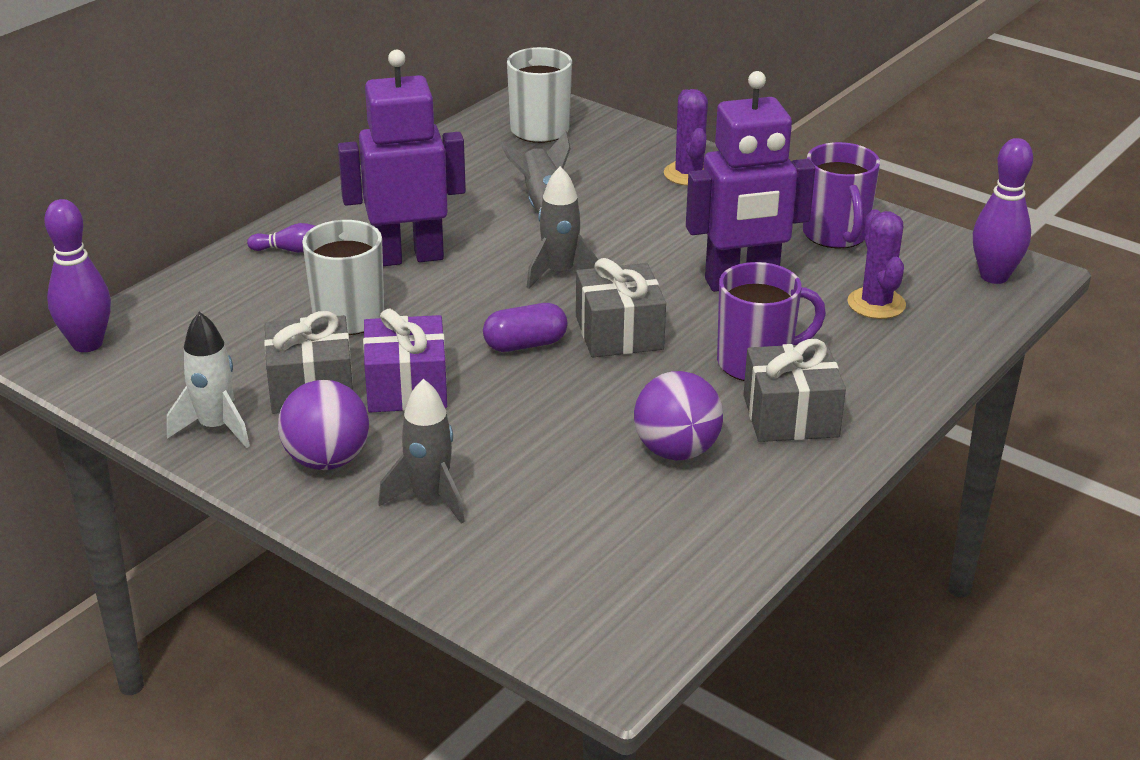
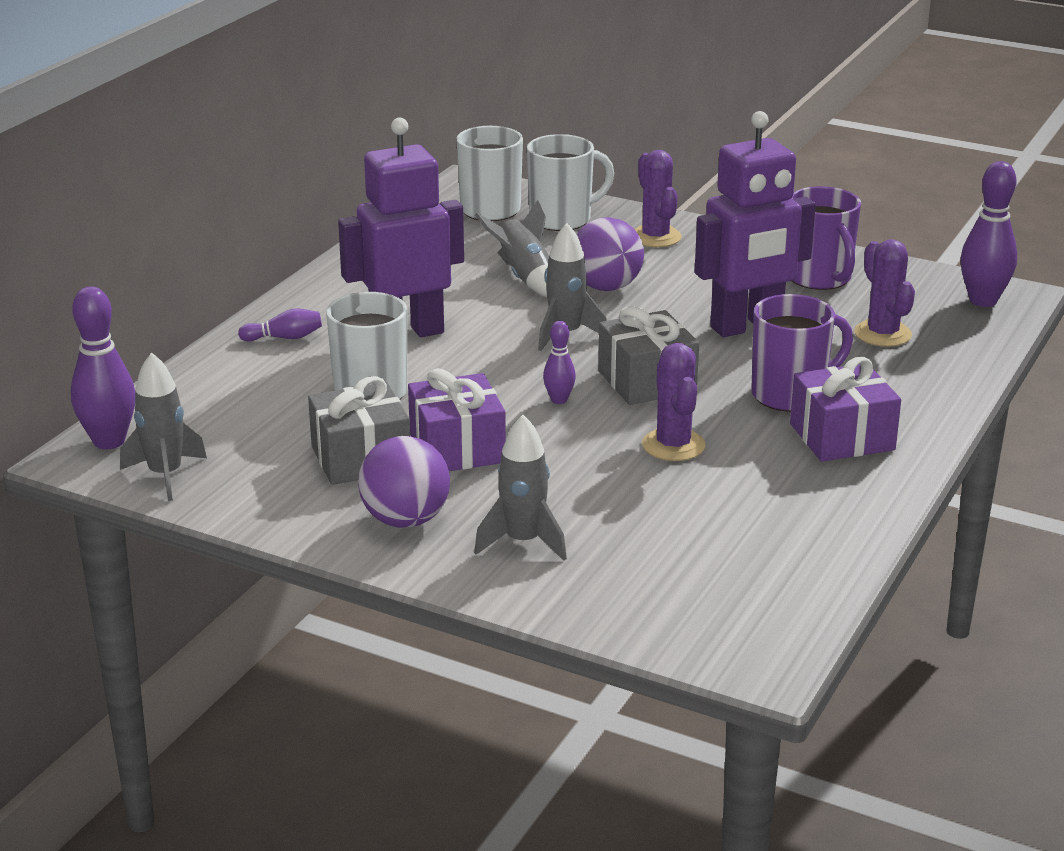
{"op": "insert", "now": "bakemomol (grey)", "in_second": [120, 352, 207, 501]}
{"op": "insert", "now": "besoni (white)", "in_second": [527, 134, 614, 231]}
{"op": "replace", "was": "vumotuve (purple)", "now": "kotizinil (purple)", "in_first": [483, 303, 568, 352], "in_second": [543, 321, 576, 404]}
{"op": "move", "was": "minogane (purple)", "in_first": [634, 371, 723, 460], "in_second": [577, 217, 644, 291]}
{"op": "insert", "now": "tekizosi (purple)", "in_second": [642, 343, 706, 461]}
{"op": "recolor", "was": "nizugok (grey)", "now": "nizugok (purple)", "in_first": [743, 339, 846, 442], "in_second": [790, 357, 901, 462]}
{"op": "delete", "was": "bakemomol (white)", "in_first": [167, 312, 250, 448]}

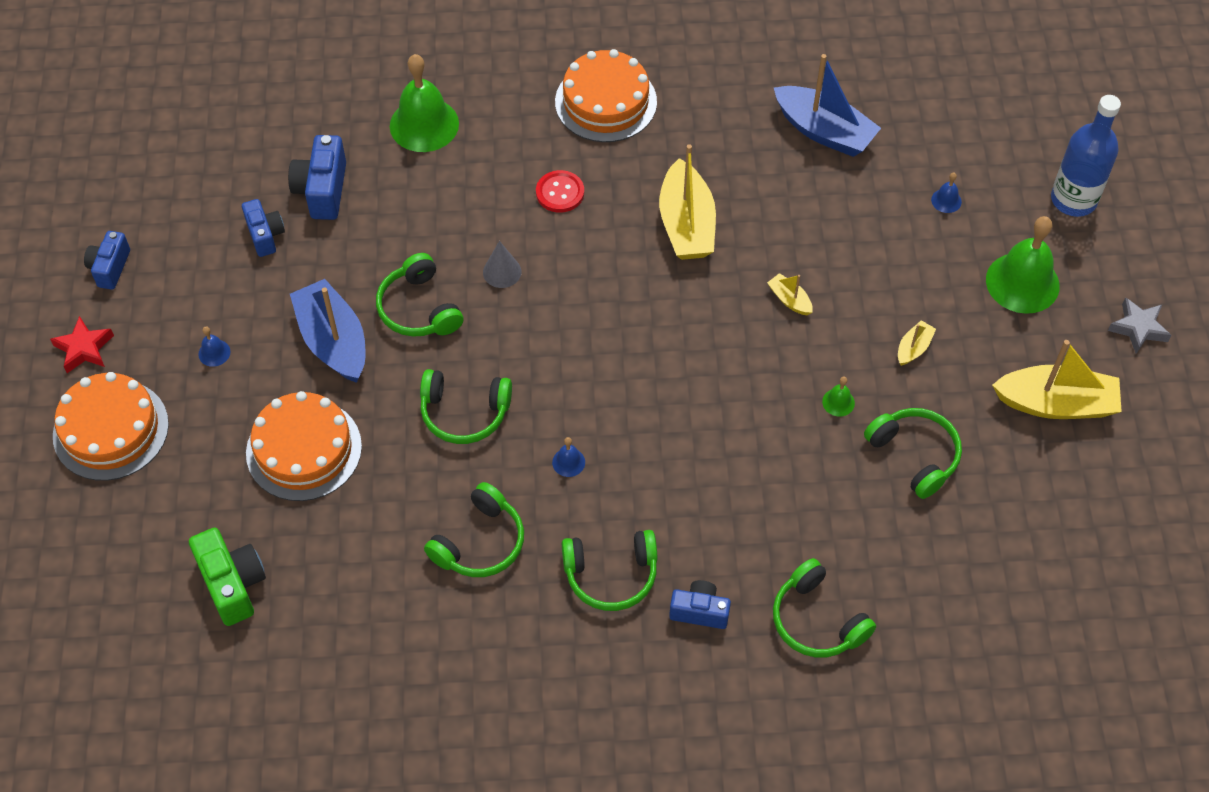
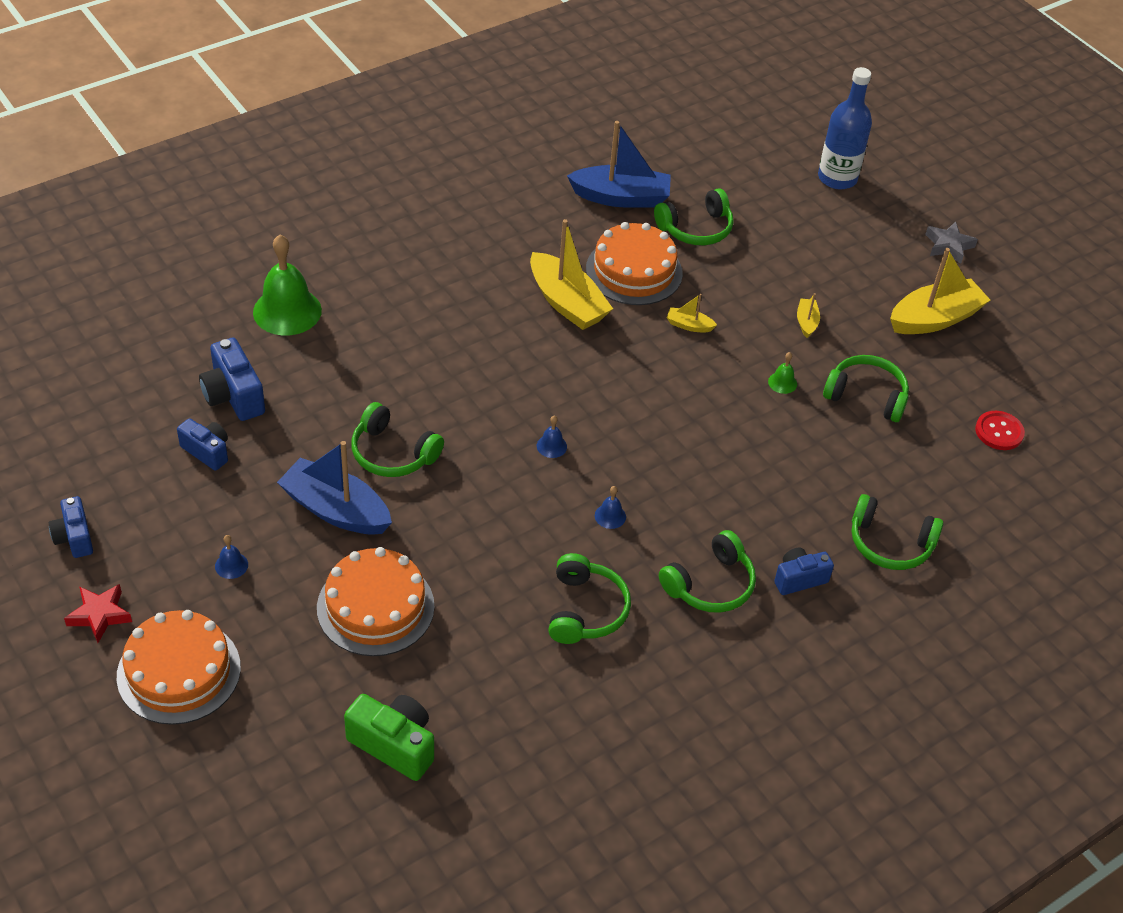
{"op": "move", "was": "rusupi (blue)", "in_first": [931, 173, 962, 213], "in_second": [537, 416, 567, 458]}
{"op": "move", "was": "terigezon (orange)", "in_first": [555, 49, 657, 142], "in_second": [586, 222, 683, 305]}
{"op": "move", "was": "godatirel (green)", "in_first": [420, 369, 512, 444], "in_second": [654, 188, 734, 245]}
{"op": "move", "was": "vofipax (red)", "in_first": [536, 170, 584, 213], "in_second": [975, 411, 1025, 450]}
{"op": "delete", "was": "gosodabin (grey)", "in_first": [483, 241, 521, 288]}
{"op": "delete", "was": "rusupi (green)", "in_first": [986, 216, 1060, 314]}

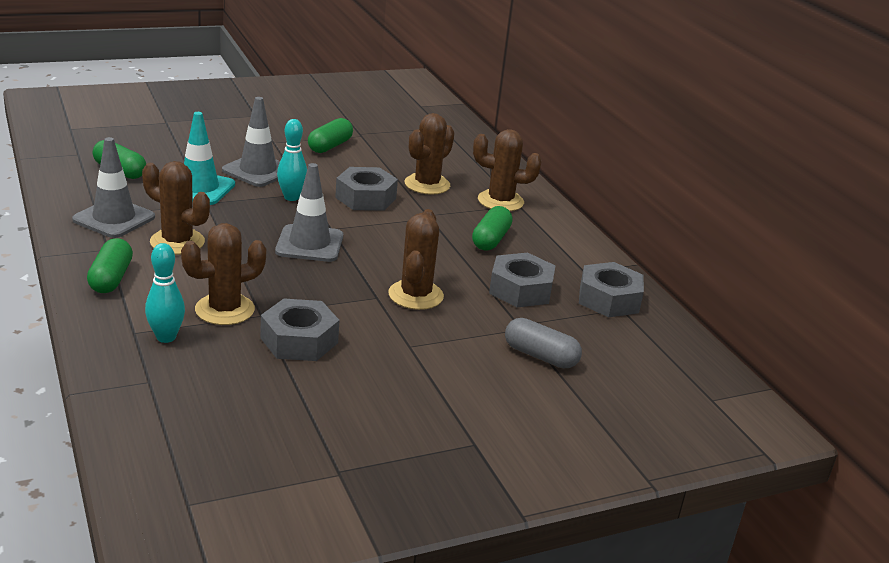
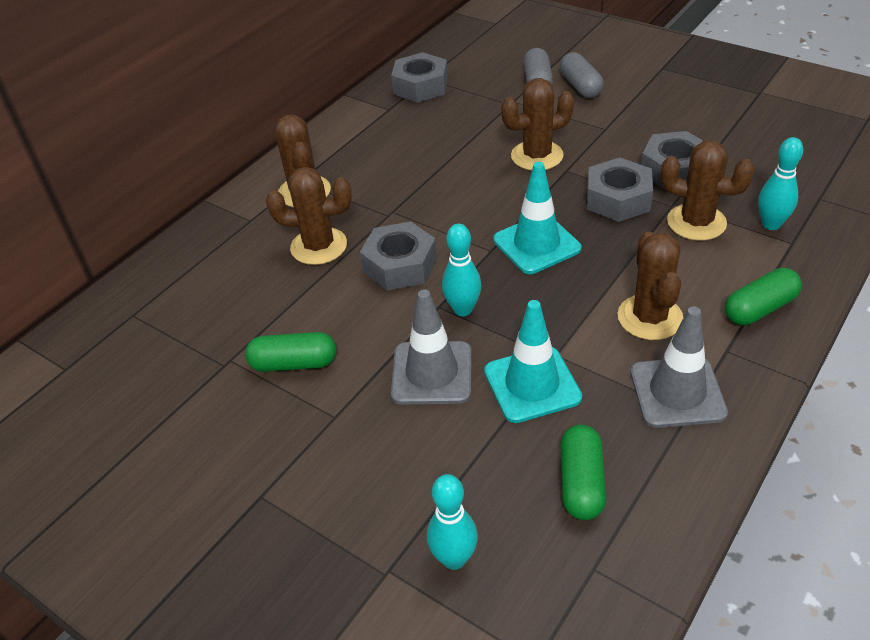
{"op": "insert", "now": "kotizinil (turquoise)", "in_second": [427, 474, 478, 570]}
{"op": "recolor", "was": "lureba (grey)", "now": "lureba (turquoise)", "in_first": [275, 163, 343, 262], "in_second": [493, 162, 581, 274]}
{"op": "insert", "now": "vumotuve (grey)", "in_second": [560, 52, 604, 98]}
{"op": "move", "was": "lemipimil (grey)", "in_first": [489, 253, 555, 307], "in_second": [587, 157, 653, 222]}
{"op": "delete", "was": "vumotuve (green)", "in_first": [472, 206, 513, 251]}

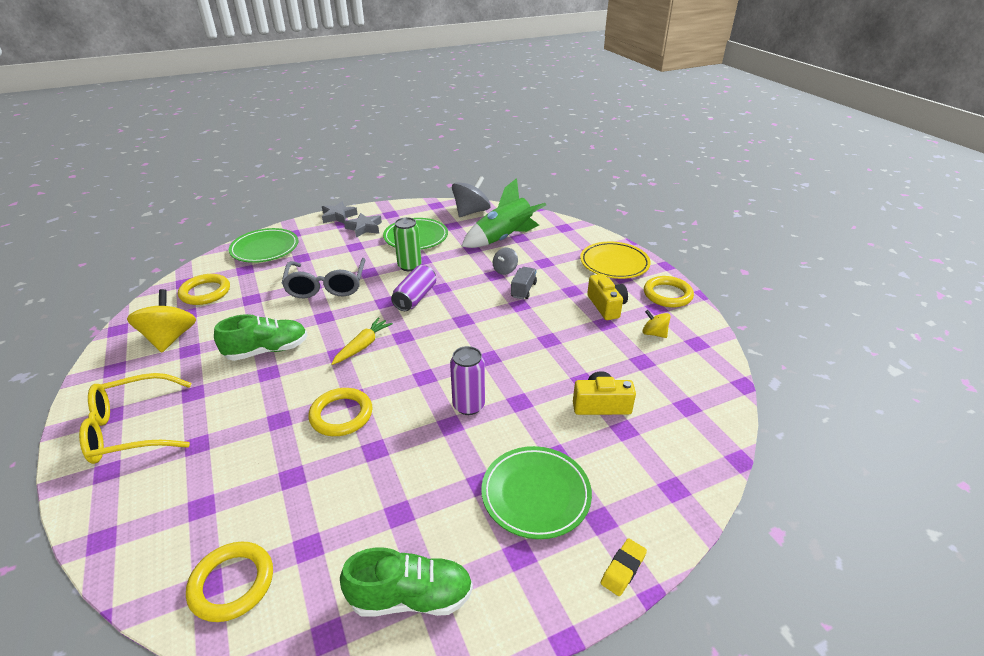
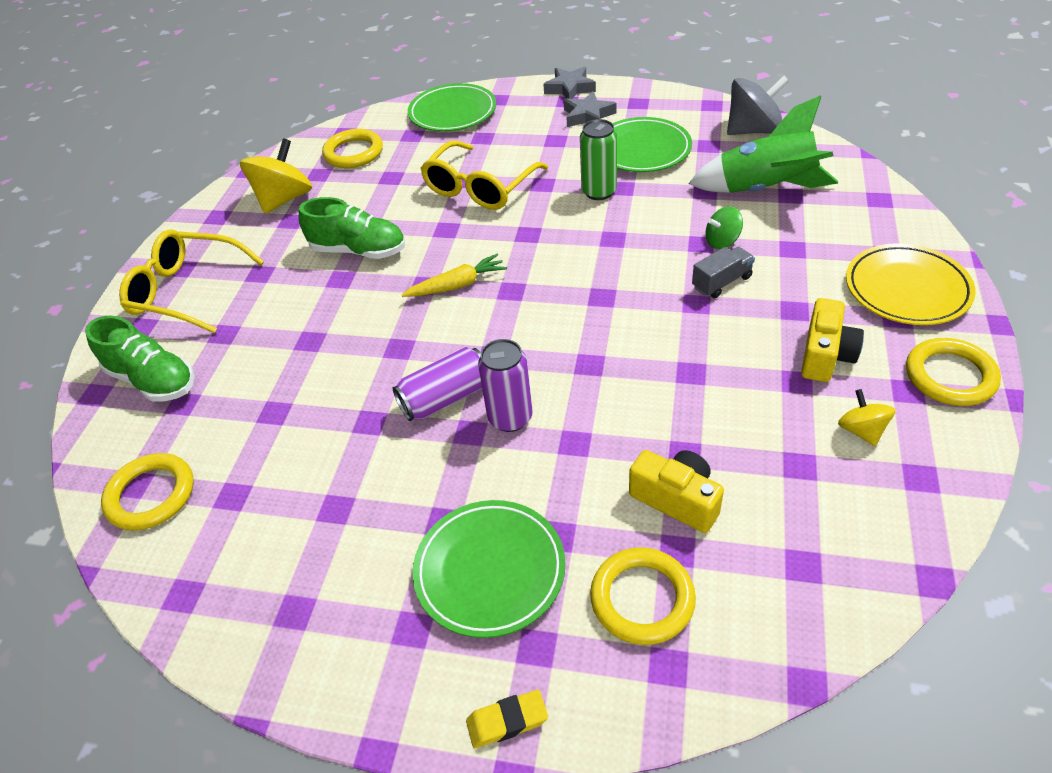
{"op": "move", "was": "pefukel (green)", "in_first": [340, 547, 473, 617], "in_second": [85, 316, 195, 402]}
{"op": "move", "was": "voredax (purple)", "in_first": [391, 265, 436, 311], "in_second": [393, 347, 482, 421]}
{"op": "recolor", "was": "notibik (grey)", "now": "notibik (yellow)", "in_first": [282, 258, 366, 298], "in_second": [420, 140, 548, 210]}
{"op": "move", "was": "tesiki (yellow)", "in_first": [308, 388, 373, 436], "in_second": [590, 547, 696, 645]}
{"op": "recolor", "was": "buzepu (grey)", "now": "buzepu (green)", "in_first": [493, 248, 518, 275], "in_second": [706, 207, 743, 249]}

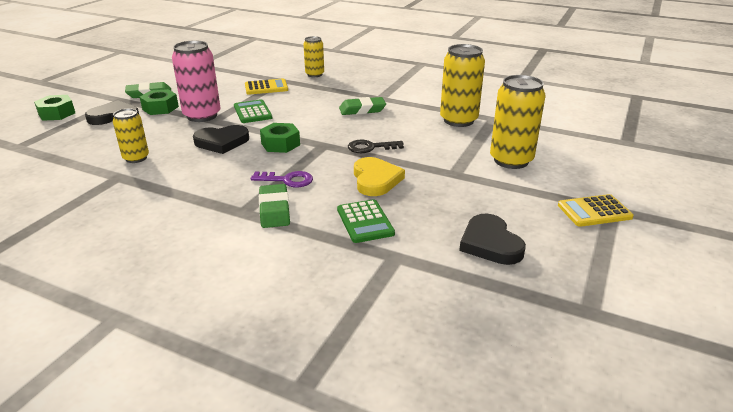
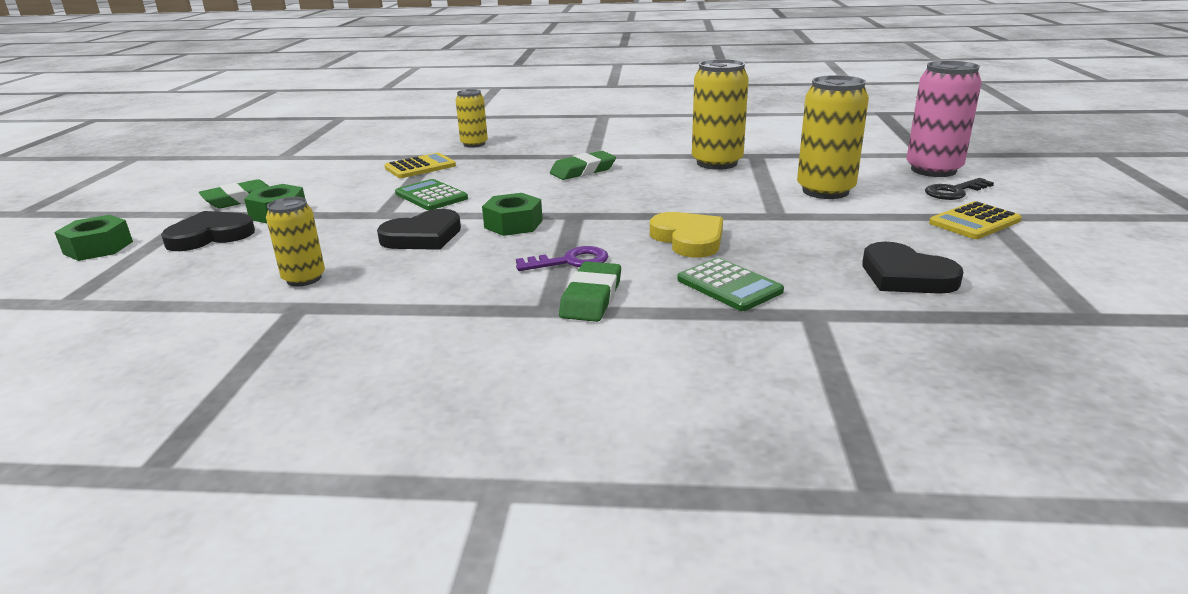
{"op": "rotate", "was": "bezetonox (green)", "in_first": [259, 184, 290, 228], "in_second": [559, 261, 621, 322], "clockwise": 45}
{"op": "move", "was": "voredax (pink)", "in_first": [172, 40, 221, 122], "in_second": [906, 61, 982, 177]}
{"op": "move", "was": "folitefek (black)", "in_first": [348, 139, 404, 153], "in_second": [925, 178, 994, 200]}

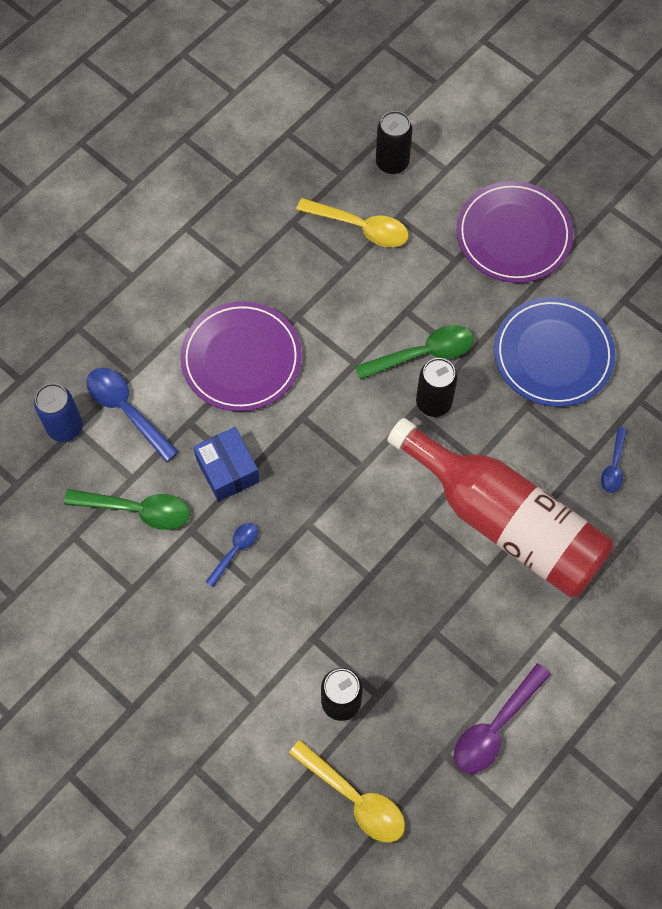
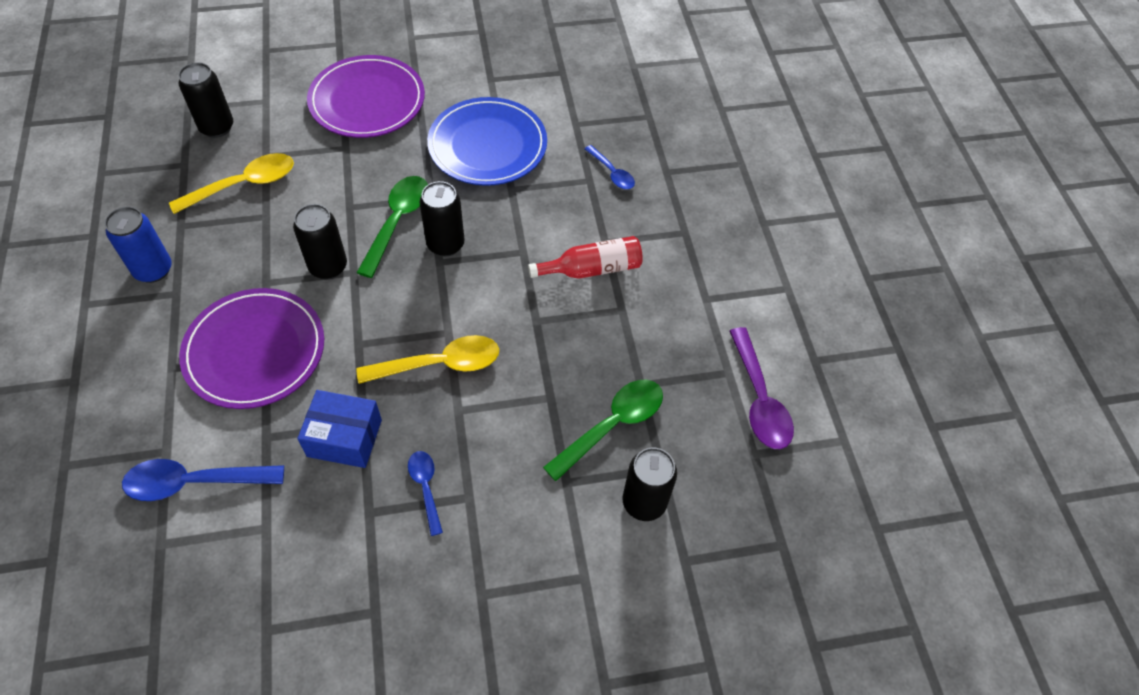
{"op": "move", "was": "voredax (blue)", "in_first": [34, 383, 83, 442], "in_second": [105, 206, 172, 283]}
{"op": "insert", "now": "voredax (black)", "in_second": [293, 204, 347, 279]}
{"op": "move", "was": "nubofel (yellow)", "in_first": [289, 740, 405, 843], "in_second": [357, 335, 499, 384]}
{"op": "resize", "was": "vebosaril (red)", "in_first": [387, 418, 614, 598], "in_second": [528, 236, 643, 279], "ratio": 0.45}
{"op": "move", "was": "nubofel (green)", "in_first": [64, 489, 190, 530], "in_second": [543, 379, 663, 481]}

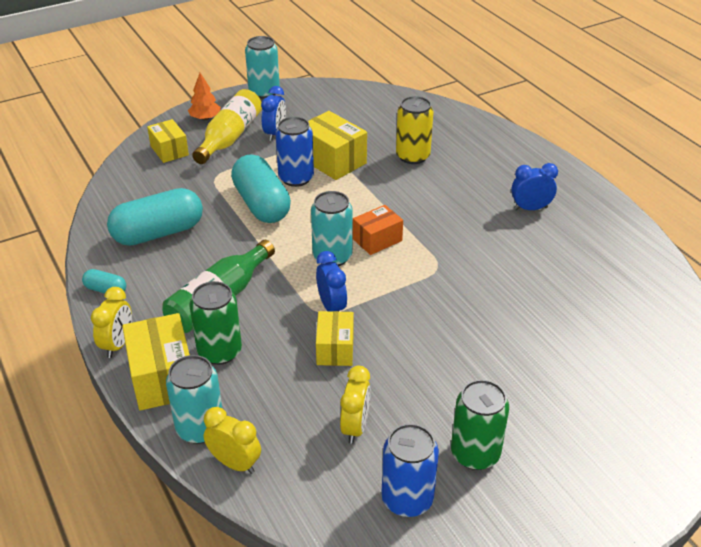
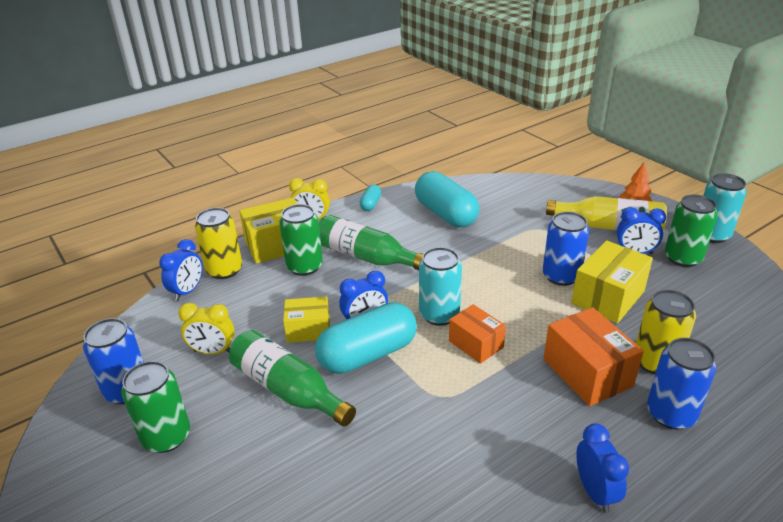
{"op": "recolor", "was": "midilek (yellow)", "now": "midilek (blue)", "in_first": [204, 407, 261, 474], "in_second": [159, 239, 202, 301]}
{"op": "recolor", "was": "voredax (turquoise)", "now": "voredax (yellow)", "in_first": [166, 355, 222, 444], "in_second": [195, 208, 242, 279]}
{"op": "insert", "now": "vebosaril (green)", "in_second": [229, 330, 356, 427]}
{"op": "move", "was": "vumotuve (turquoise)", "in_first": [231, 155, 291, 223], "in_second": [315, 302, 417, 374]}
{"op": "insert", "now": "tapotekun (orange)", "in_second": [543, 307, 644, 406]}
{"op": "insert", "now": "voredax (blue)", "in_second": [647, 338, 717, 430]}
{"op": "insert", "now": "voredax (green)", "in_second": [665, 194, 718, 267]}
{"op": "delete", "was": "tapotekun (yellow)", "in_first": [147, 119, 189, 163]}

